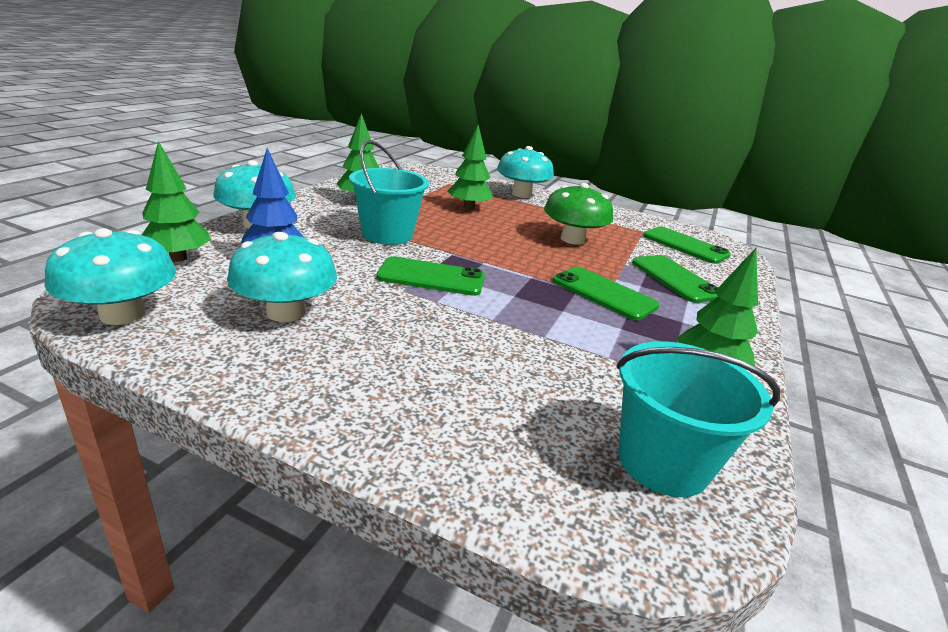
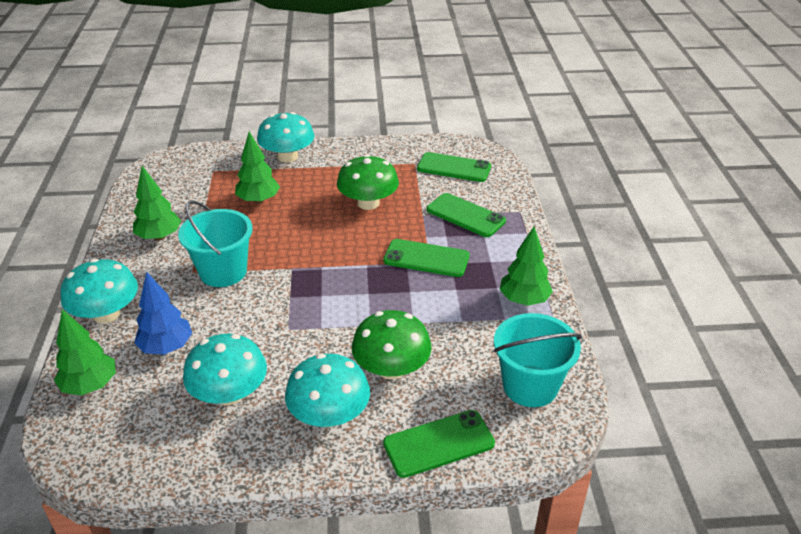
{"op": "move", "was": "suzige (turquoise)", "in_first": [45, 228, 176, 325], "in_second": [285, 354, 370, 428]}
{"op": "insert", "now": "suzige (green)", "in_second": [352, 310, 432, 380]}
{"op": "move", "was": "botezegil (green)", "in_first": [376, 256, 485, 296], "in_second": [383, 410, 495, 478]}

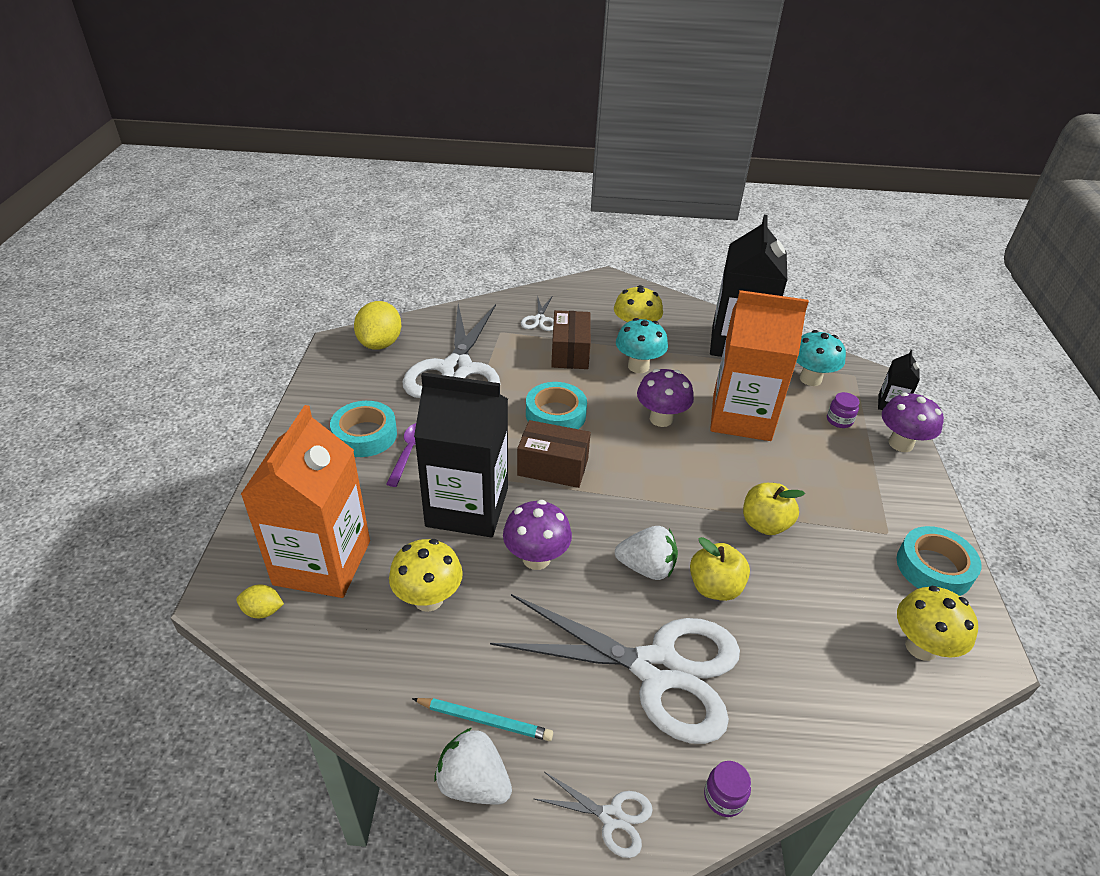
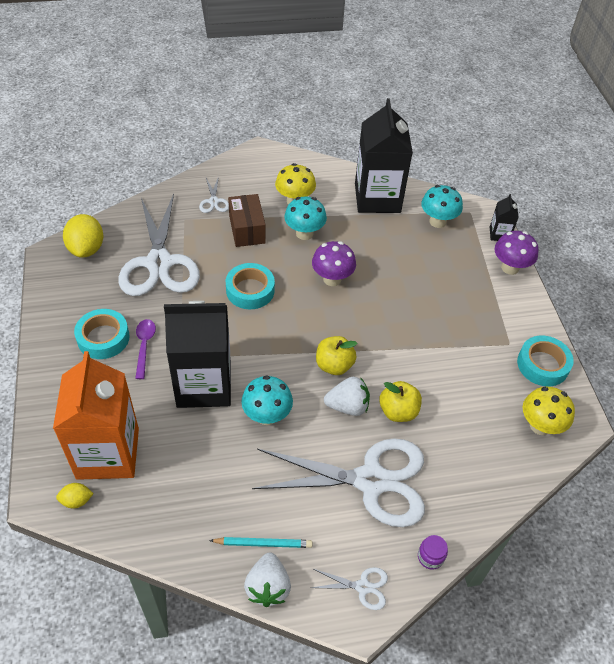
{"op": "recolor", "was": "suzige (purple)", "now": "suzige (turquoise)", "in_first": [503, 500, 572, 570], "in_second": [241, 375, 293, 425]}
{"op": "rotate", "was": "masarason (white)", "in_first": [435, 728, 512, 804], "in_second": [244, 553, 291, 607], "clockwise": -105}
{"op": "move", "was": "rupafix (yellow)", "in_first": [743, 483, 805, 535], "in_second": [316, 336, 357, 375]}
{"op": "delete", "was": "suzige (yellow)", "in_first": [389, 539, 463, 612]}
{"op": "delete", "was": "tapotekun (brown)", "in_first": [517, 420, 591, 488]}
{"op": "delete", "was": "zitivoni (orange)", "in_first": [710, 290, 809, 441]}
{"op": "delete", "was": "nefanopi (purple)", "in_first": [827, 392, 860, 428]}

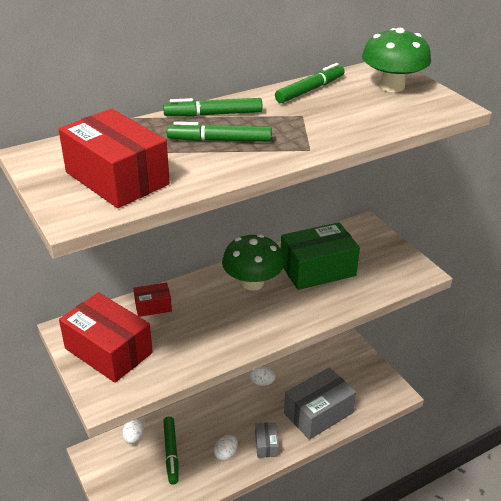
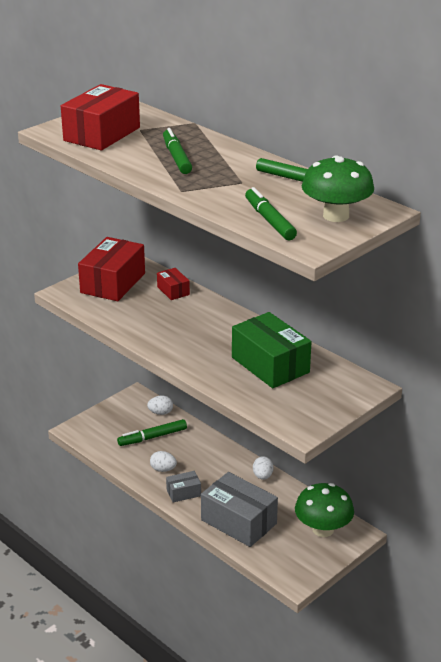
{"op": "move", "was": "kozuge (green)", "in_first": [163, 98, 262, 117], "in_second": [245, 187, 297, 240]}
{"op": "move", "was": "suzige (green)", "in_first": [222, 234, 284, 291], "in_second": [295, 483, 354, 537]}

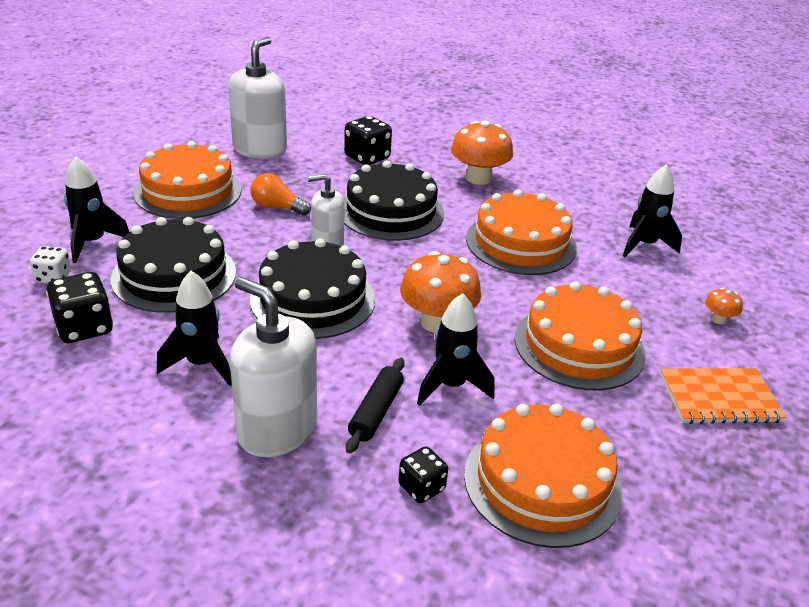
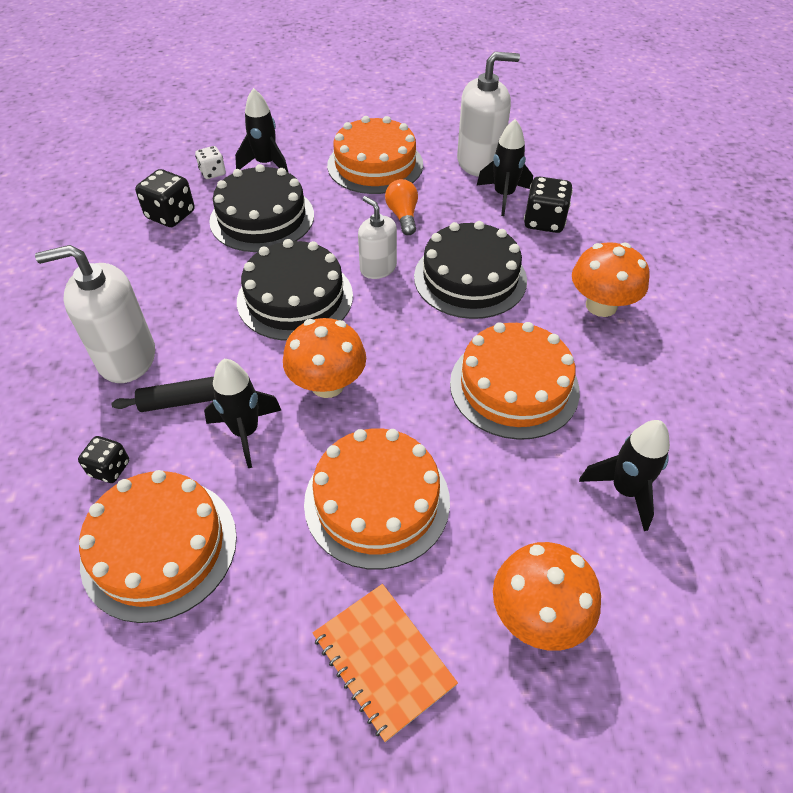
{"op": "rotate", "was": "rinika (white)", "in_first": [230, 277, 317, 457], "in_second": [35, 245, 155, 383], "clockwise": -105}
{"op": "move", "was": "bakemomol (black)", "in_first": [157, 271, 232, 386], "in_second": [476, 119, 533, 216]}
{"op": "resize", "was": "suzige (orange)", "in_first": [705, 287, 743, 324], "in_second": [493, 542, 601, 651], "ratio": 2.14}

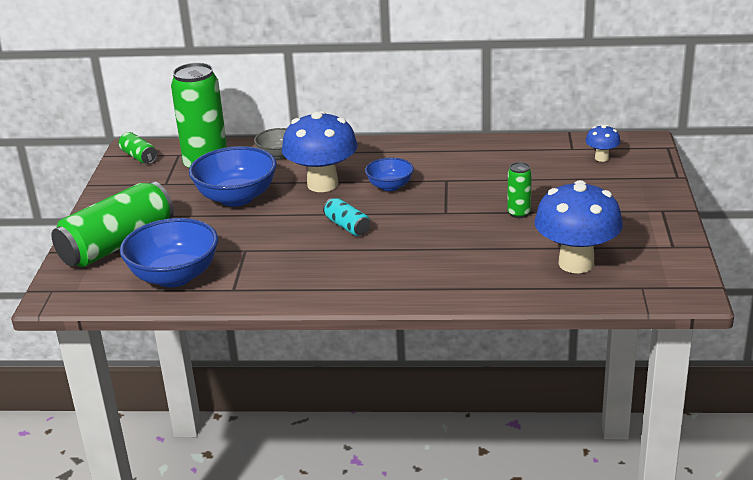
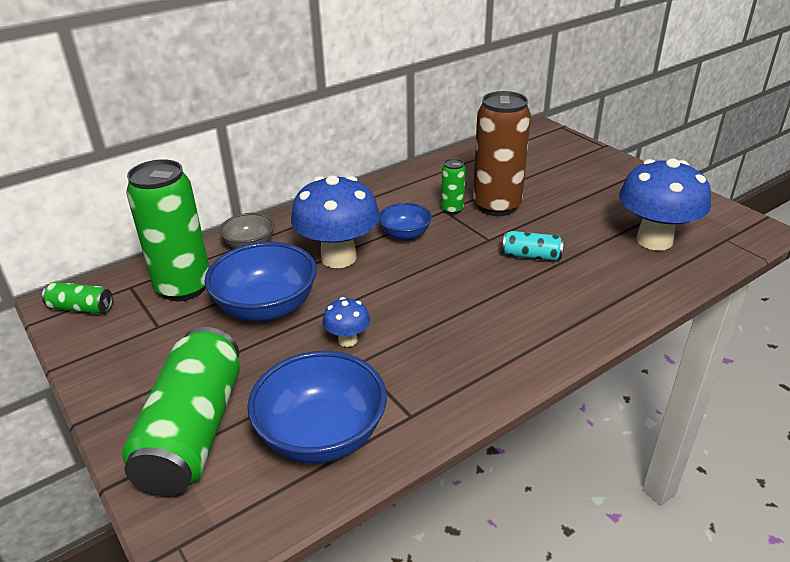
{"op": "move", "was": "suzige (blue)", "in_first": [585, 125, 621, 162], "in_second": [323, 297, 370, 347]}
{"op": "move", "was": "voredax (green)", "in_first": [507, 162, 532, 218], "in_second": [441, 158, 466, 215]}
{"op": "insert", "now": "voredax (brown)", "in_second": [473, 91, 531, 216]}
{"op": "move", "was": "voredax (turquoise)", "in_first": [323, 198, 370, 236], "in_second": [502, 231, 564, 261]}

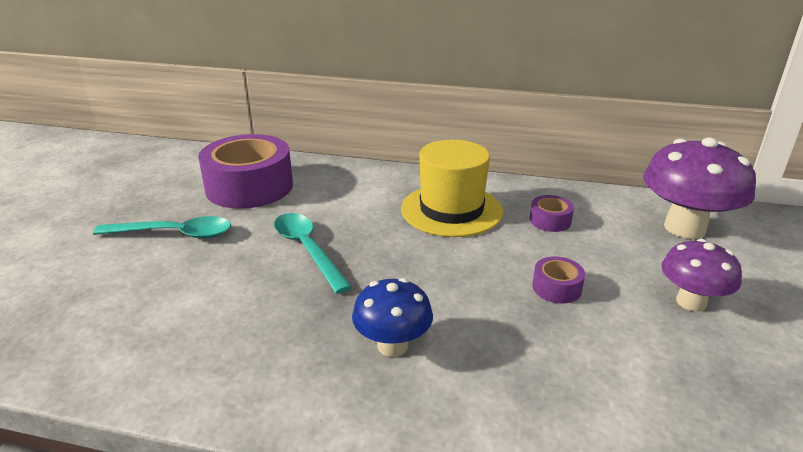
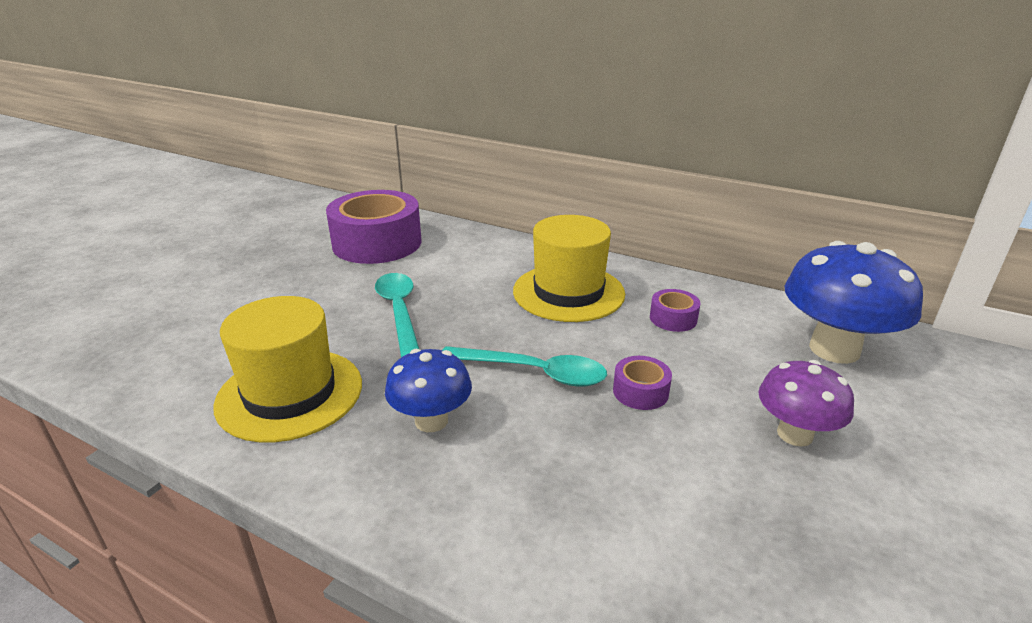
{"op": "insert", "now": "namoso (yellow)", "in_second": [213, 296, 362, 442]}
{"op": "move", "was": "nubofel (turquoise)", "in_first": [93, 216, 231, 239], "in_second": [443, 346, 607, 387]}
{"op": "recolor", "was": "suzige (purple)", "now": "suzige (blue)", "in_first": [643, 137, 756, 239], "in_second": [784, 241, 923, 364]}

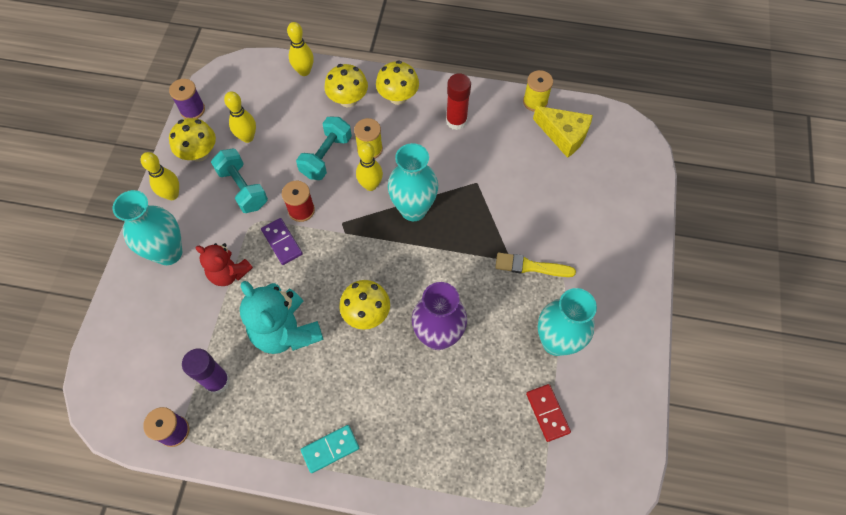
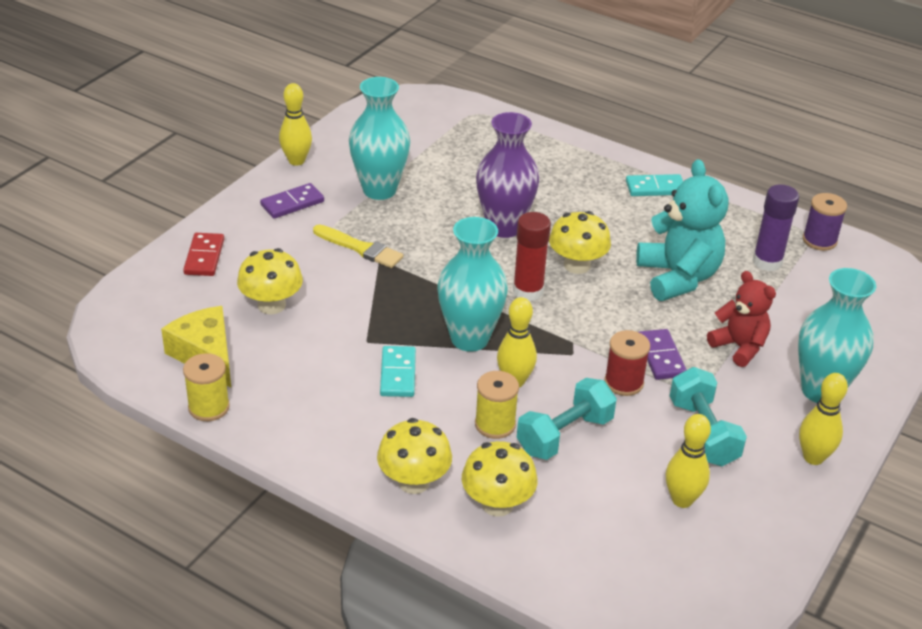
{"op": "move", "was": "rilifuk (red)", "in_first": [526, 384, 571, 442], "in_second": [183, 233, 224, 276]}
{"op": "move", "was": "suzige (yellow)", "in_first": [169, 118, 216, 162], "in_second": [237, 248, 303, 314]}
{"op": "insert", "now": "rilifuk (purple)", "in_second": [260, 183, 324, 219]}
{"op": "move", "was": "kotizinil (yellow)", "in_first": [287, 22, 314, 76], "in_second": [279, 83, 312, 166]}
{"op": "insert", "now": "rilifuk (turquoise)", "in_second": [380, 346, 416, 397]}
{"op": "move", "was": "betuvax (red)", "in_first": [446, 73, 471, 130], "in_second": [513, 212, 551, 301]}
{"op": "delete", "was": "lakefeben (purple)", "in_first": [169, 79, 205, 119]}

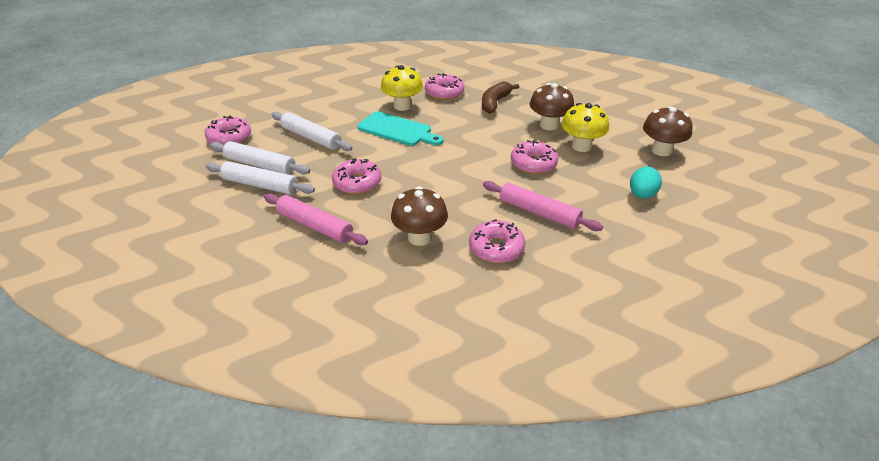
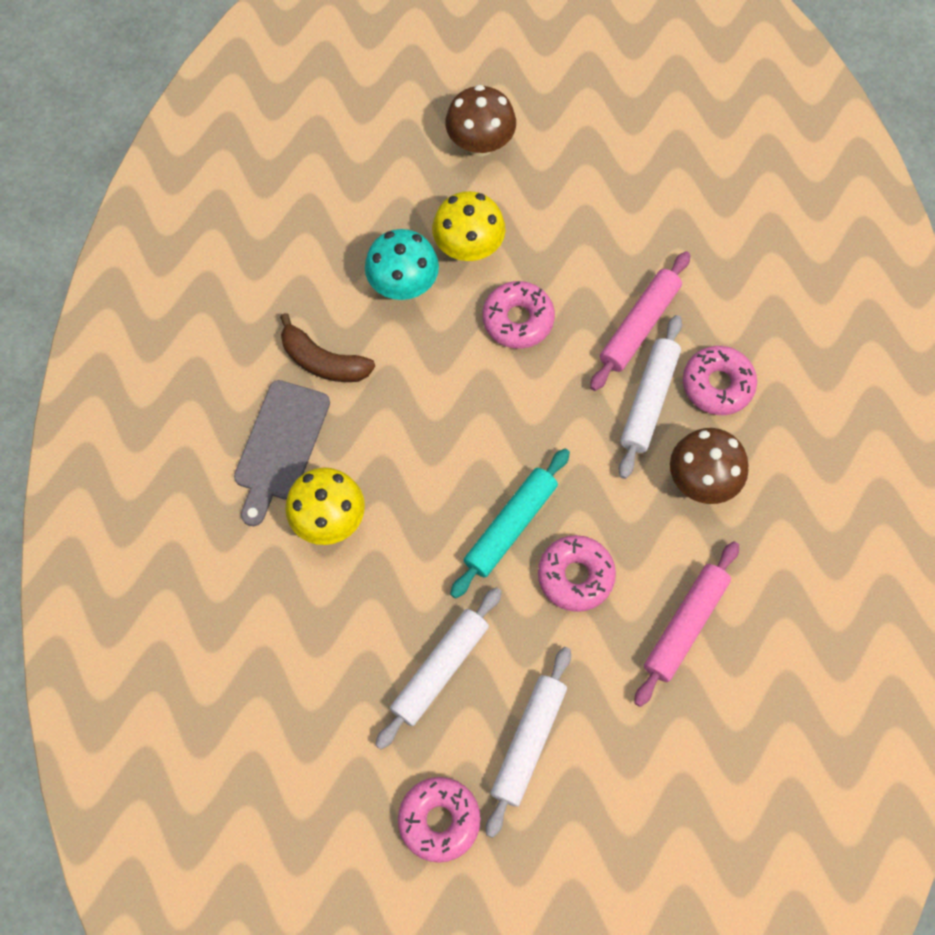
{"op": "replace", "was": "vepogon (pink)", "now": "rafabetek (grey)", "in_first": [425, 73, 464, 100], "in_second": [234, 380, 330, 526]}
{"op": "recolor", "was": "suzige (brown)", "now": "suzige (turquoise)", "in_first": [530, 83, 574, 130], "in_second": [365, 229, 439, 300]}
{"op": "insert", "now": "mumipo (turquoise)", "in_second": [450, 449, 570, 599]}
{"op": "move", "was": "mumipo (white)", "in_first": [206, 161, 315, 195], "in_second": [619, 315, 682, 479]}
{"op": "delete", "was": "rafabetek (turquoise)", "in_first": [357, 111, 443, 146]}
{"op": "delete", "was": "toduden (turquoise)", "in_first": [630, 167, 662, 199]}

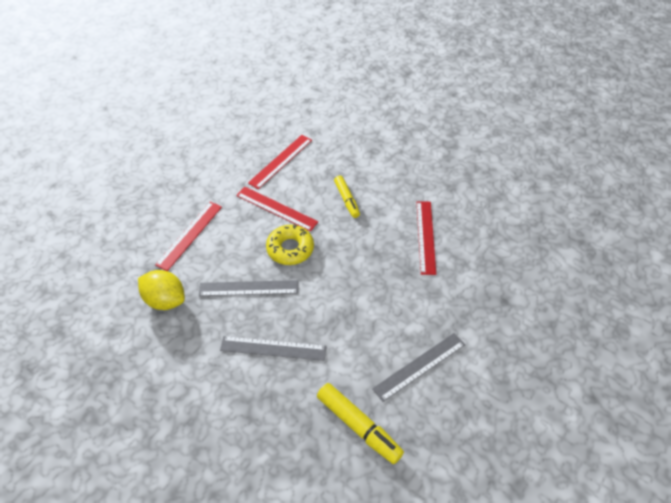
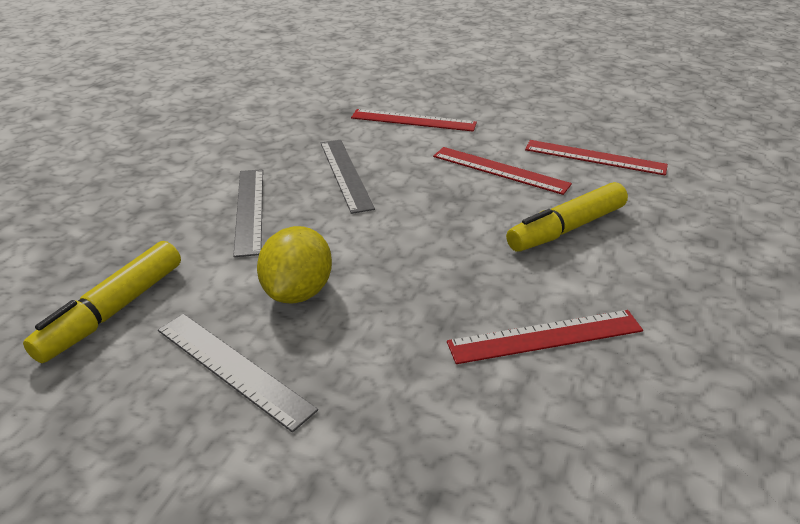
{"op": "move", "was": "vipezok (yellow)", "in_first": [138, 270, 185, 310], "in_second": [257, 226, 332, 304]}
{"op": "rotate", "was": "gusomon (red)", "in_first": [236, 187, 318, 232], "in_second": [433, 147, 572, 195], "clockwise": -75}
{"op": "resize", "was": "kozuge (yellow)", "in_first": [334, 175, 360, 218], "in_second": [506, 182, 628, 252], "ratio": 1.54}
{"op": "delete", "was": "vepogon (yellow)", "in_first": [266, 225, 314, 265]}

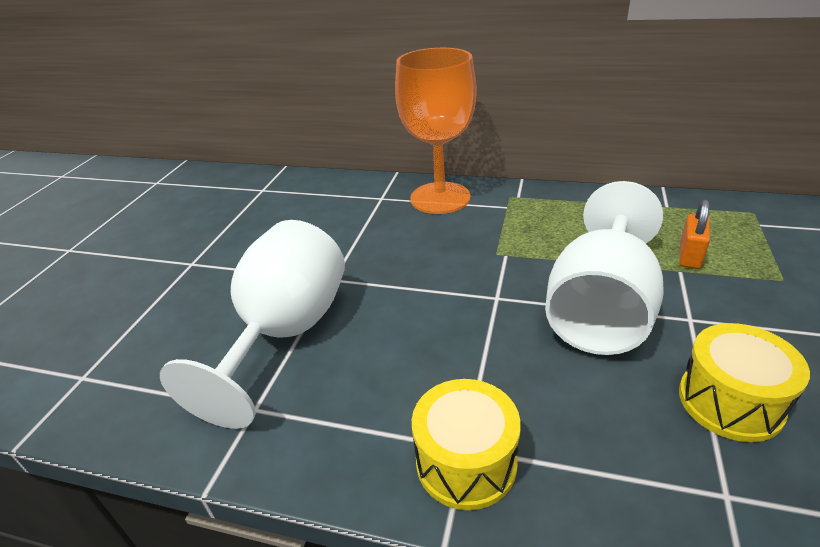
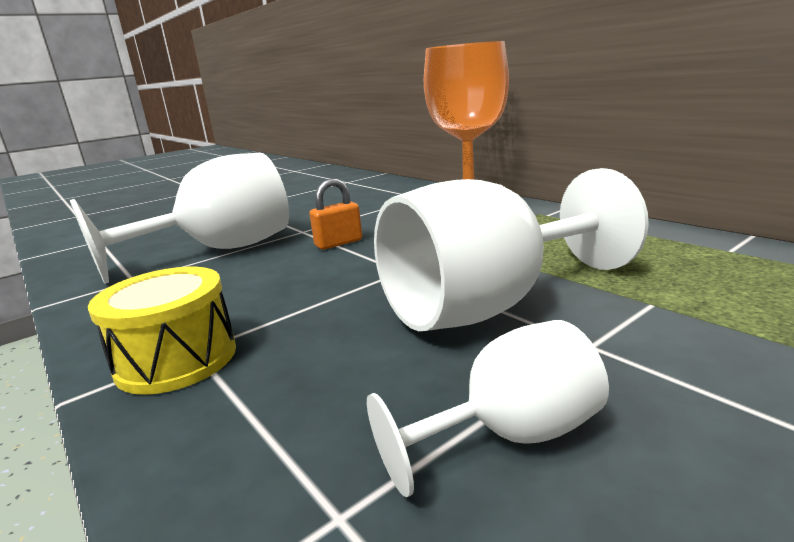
{"op": "move", "was": "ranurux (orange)", "in_first": [679, 199, 710, 269], "in_second": [309, 179, 362, 250]}
{"op": "replace", "was": "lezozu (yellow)", "now": "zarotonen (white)", "in_first": [679, 323, 810, 442], "in_second": [367, 320, 609, 497]}

